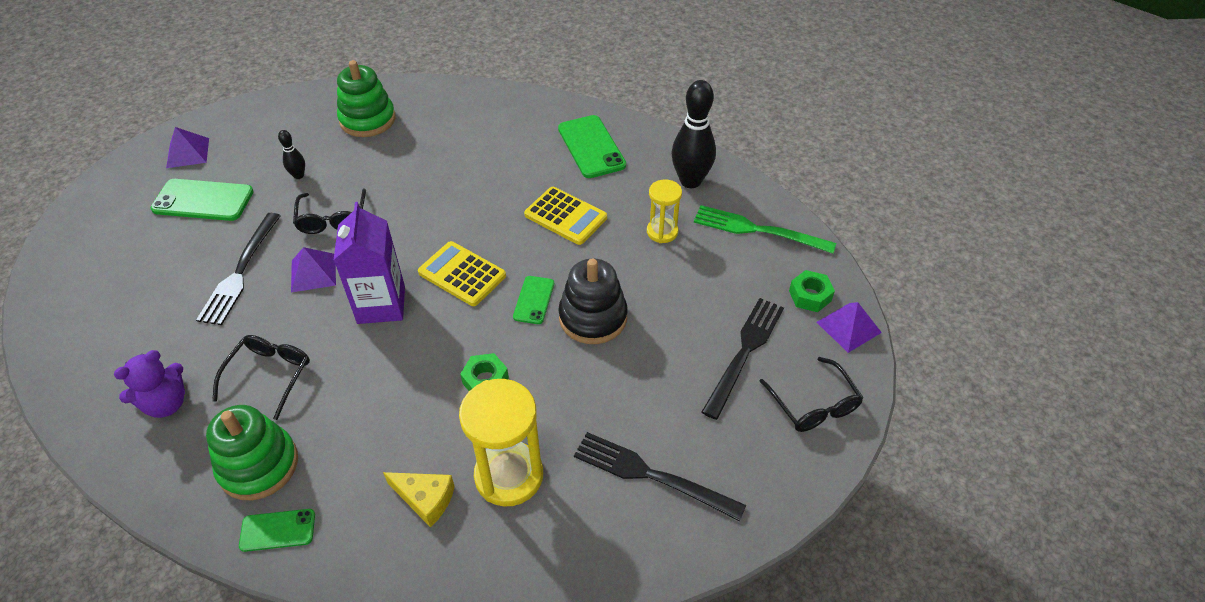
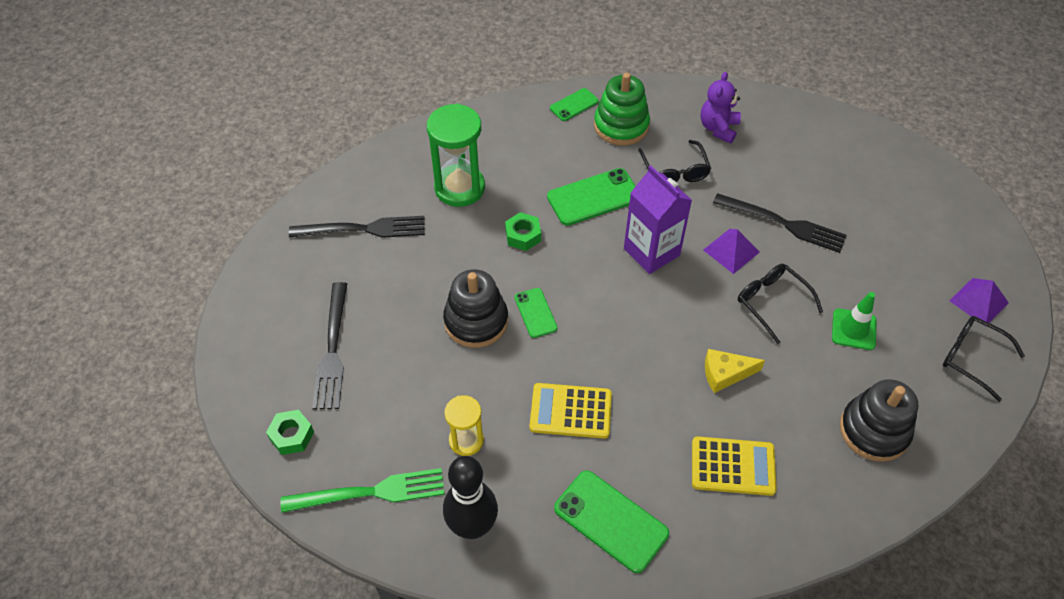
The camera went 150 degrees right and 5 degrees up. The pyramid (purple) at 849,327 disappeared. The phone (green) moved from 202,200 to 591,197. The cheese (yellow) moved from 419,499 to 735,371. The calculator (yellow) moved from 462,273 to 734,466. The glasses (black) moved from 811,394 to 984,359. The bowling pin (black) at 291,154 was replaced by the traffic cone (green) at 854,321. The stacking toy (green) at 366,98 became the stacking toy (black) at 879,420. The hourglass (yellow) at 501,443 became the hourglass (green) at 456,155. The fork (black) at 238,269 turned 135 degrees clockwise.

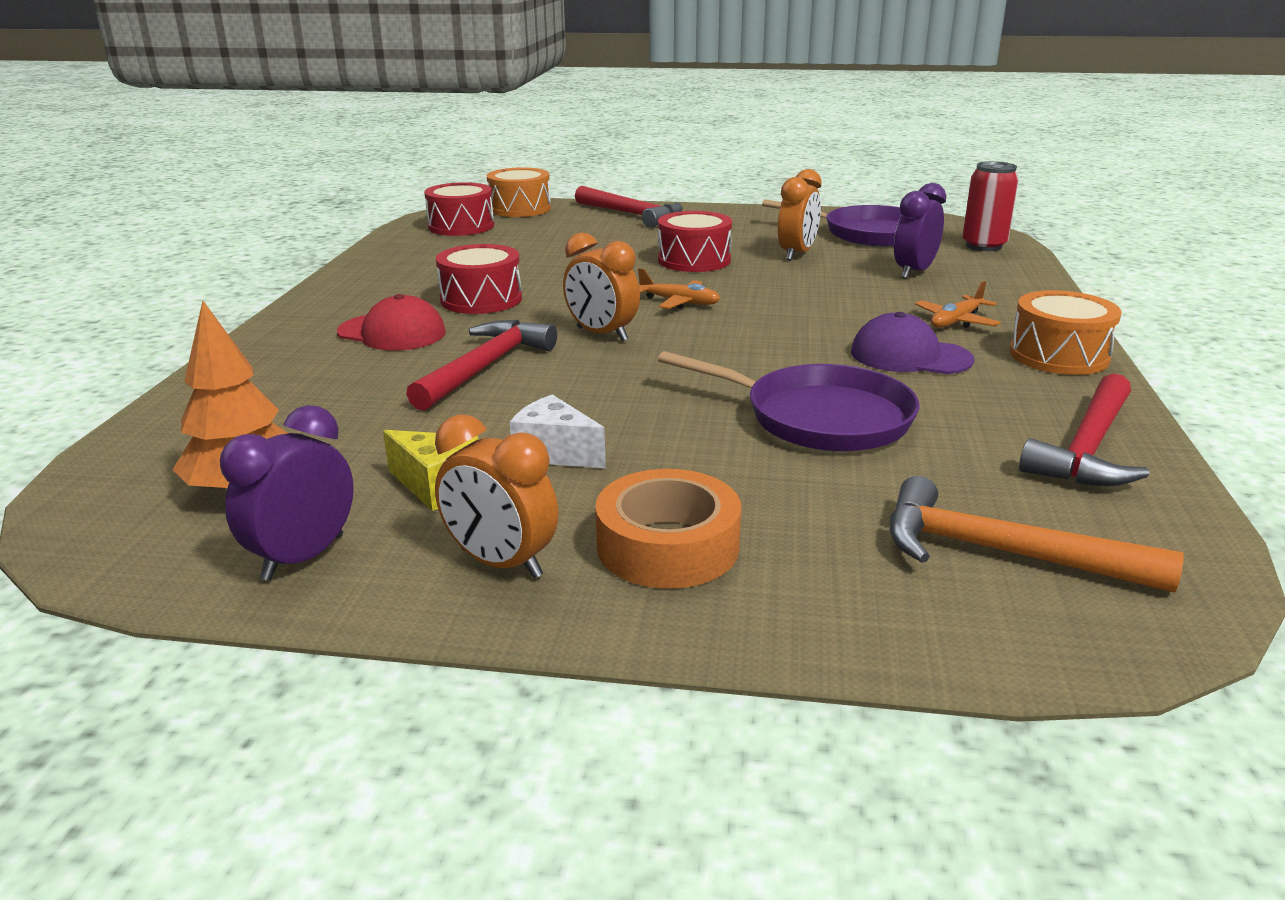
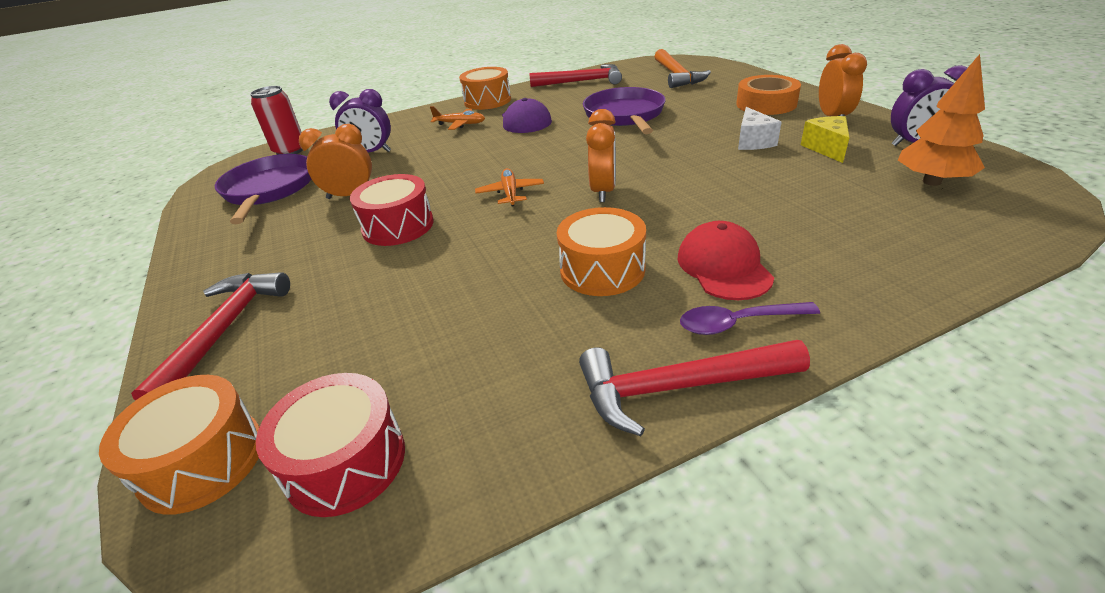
The camera went 120 degrees left and 10 degrees up. The spoon (purple) at 750,318 appeared. The hammer (red) moved from 481,365 to 694,388. The drum (red) at 479,279 became the drum (orange) at 601,251.

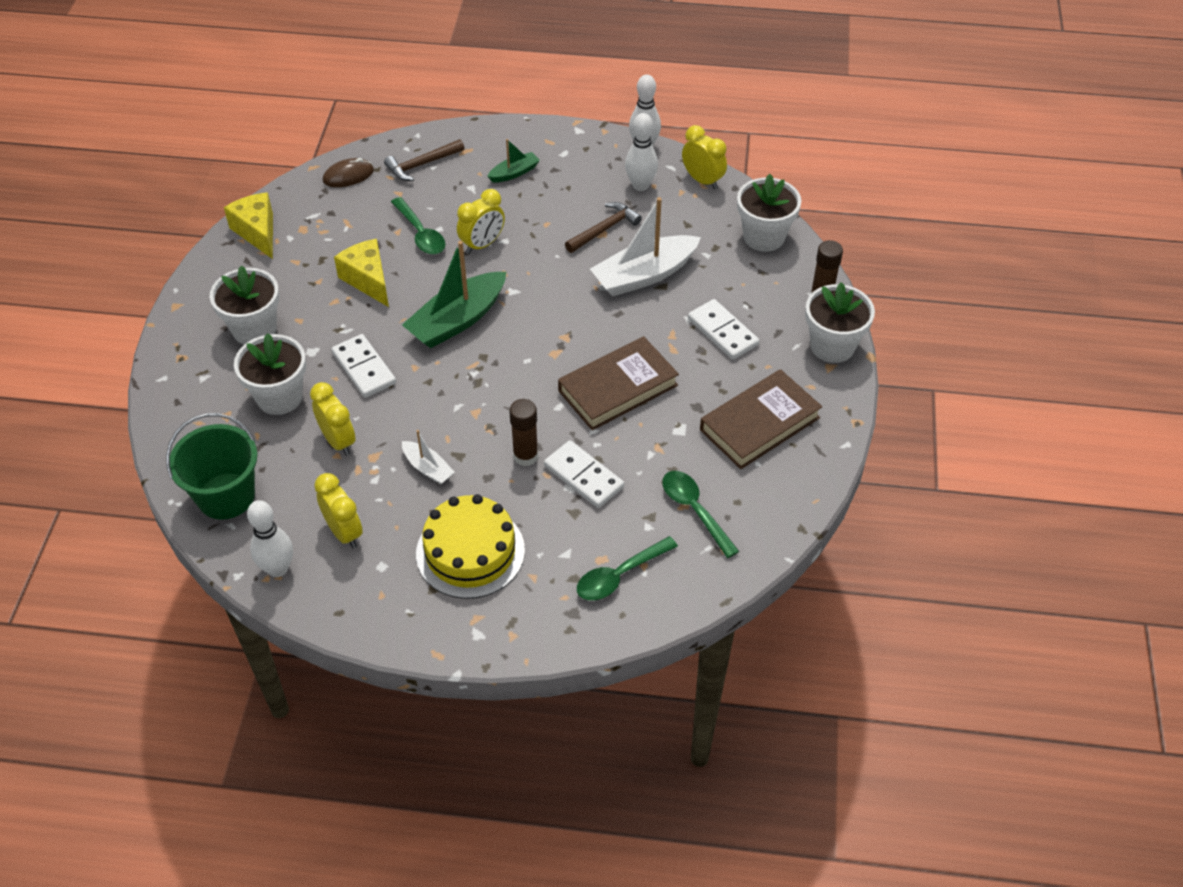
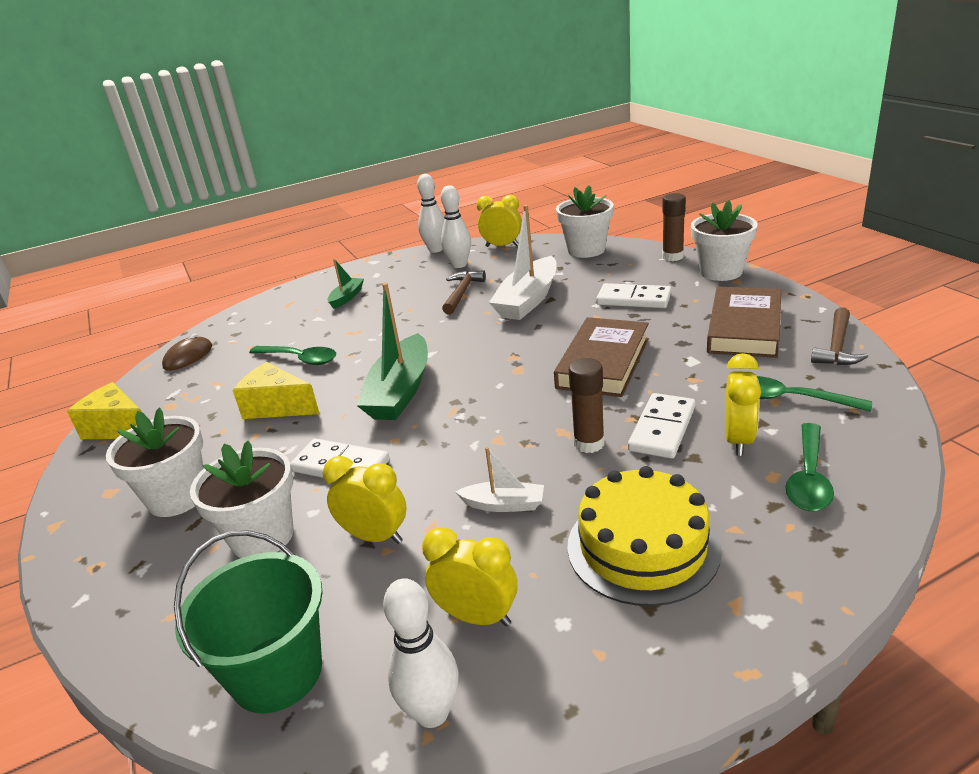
The camera went 30 degrees left and 20 degrees down. The hammer (brown) moved from 424,160 to 839,336. The clock (yellow) moved from 481,221 to 743,404. The domino (white) at 584,474 turned 75 degrees counterclockwise.

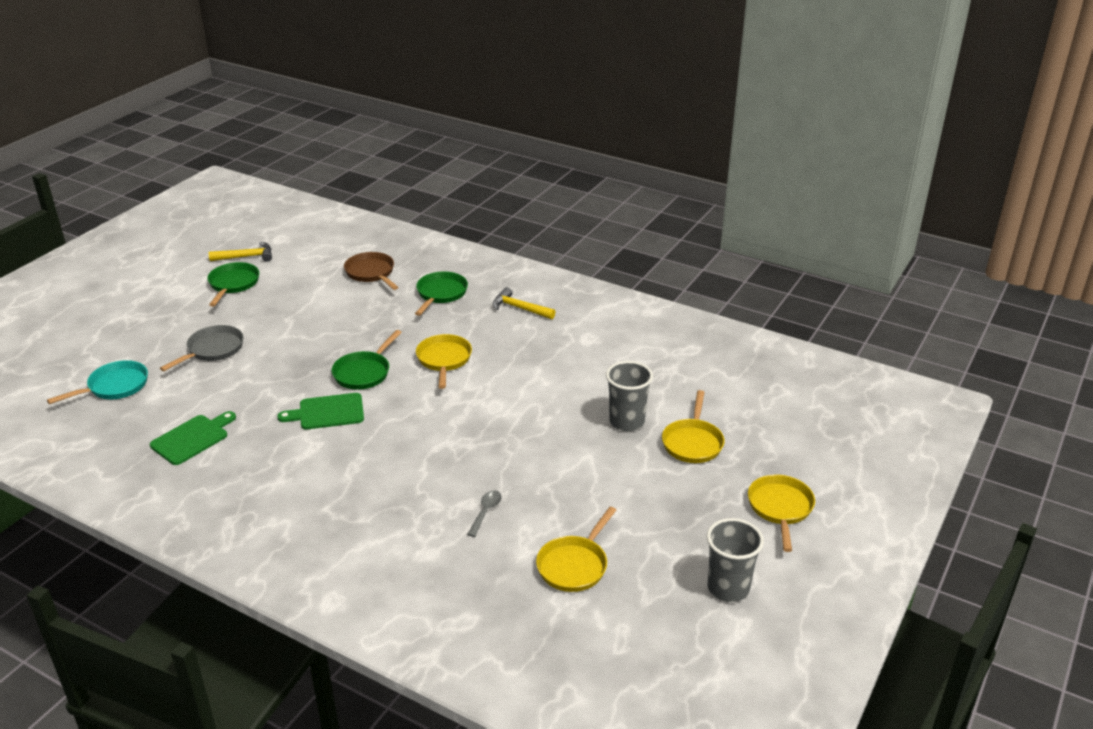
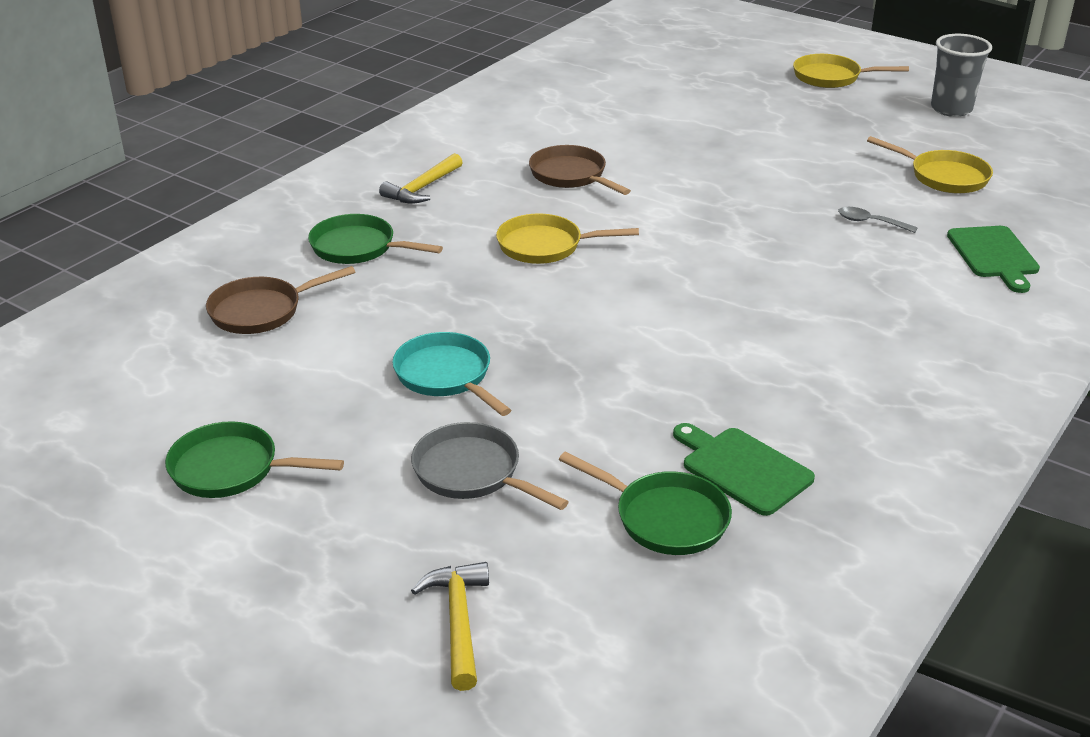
The camera went 85 degrees left and 0 degrees up. The cup (grey) at 629,396 disappeared. The pan (yellow) at 693,426 disappeared. The pan (brown) at 580,170 appeared. The pan (turquoise) moved from 97,382 to 451,374. The hammer (yellow) moved from 240,252 to 450,626. The cutting board (green) moved from 320,411 to 993,259. The pan (green) moved from 366,360 to 645,503.

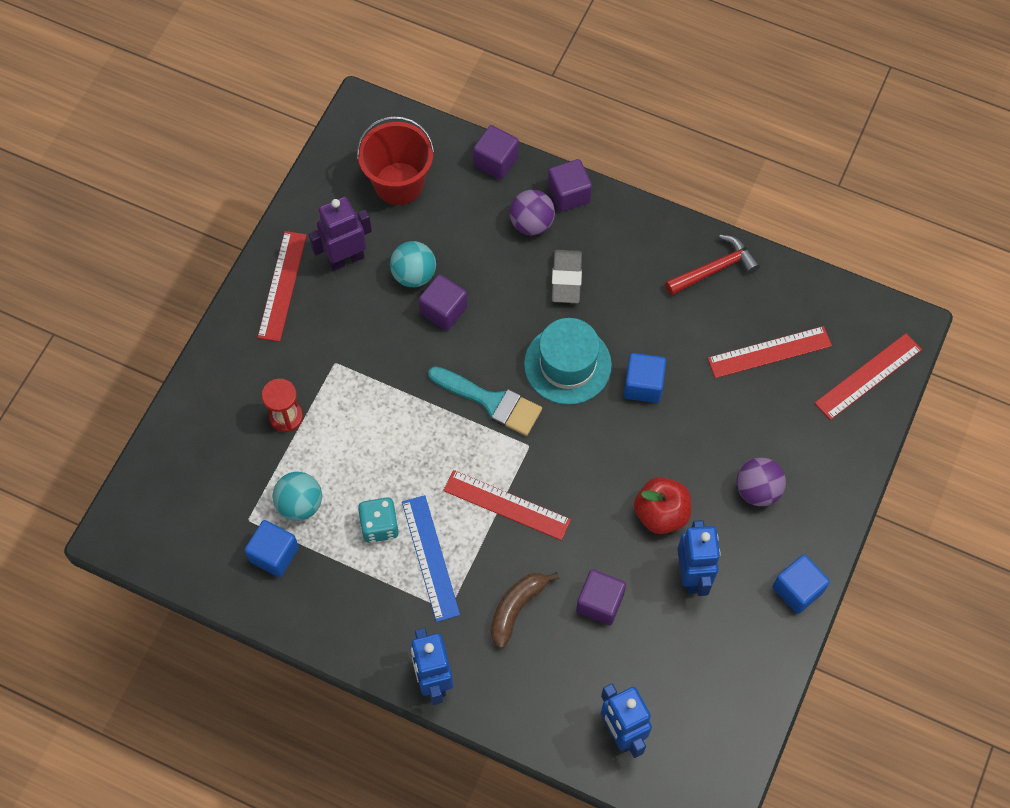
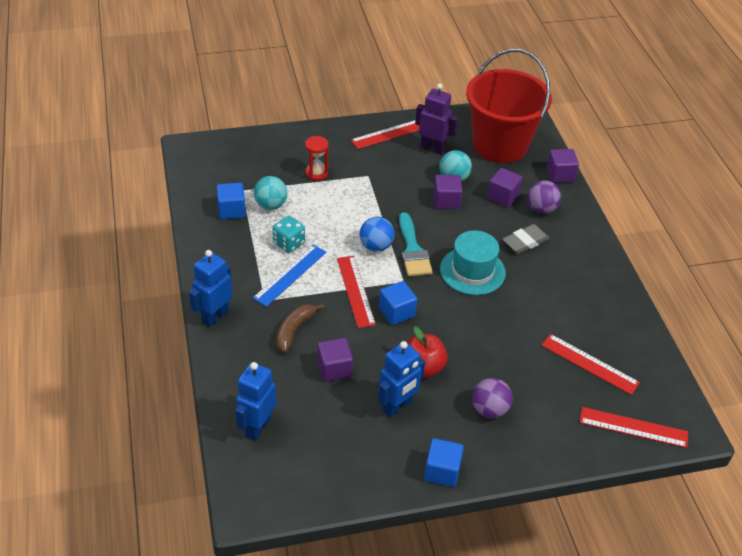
The camera went 50 degrees right and 20 degrees down. The hammer (red) at 712,265 disappeared. The ball (blue) at 377,234 appeared. The cube (purple) moved from 570,185 to 504,187. The cube (blue) moved from 645,378 to 398,303. The banana (brown) at 525,610 turned 60 degrees counterclockwise. The bucket (red) at 396,160 changed to 1.61 times the size.

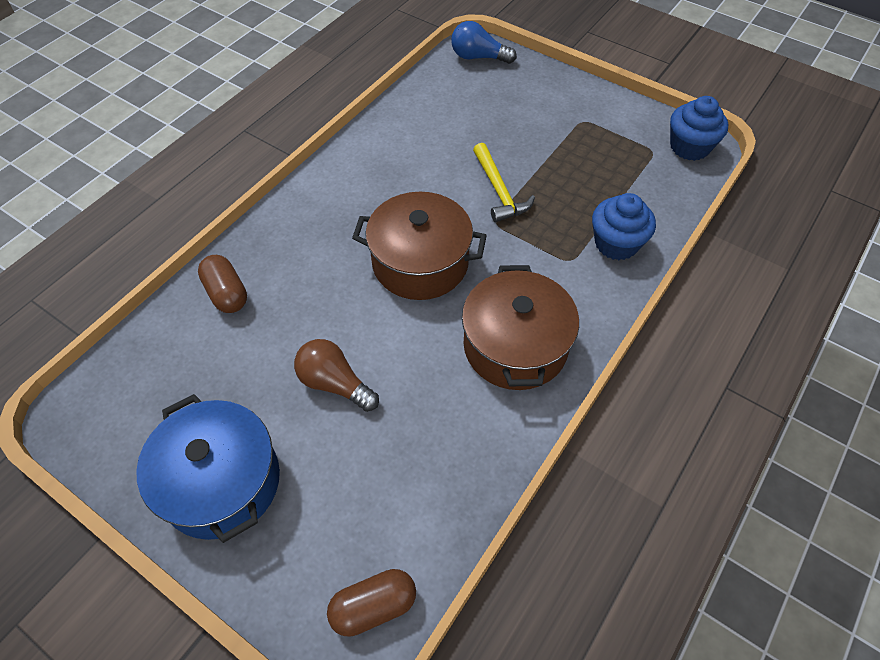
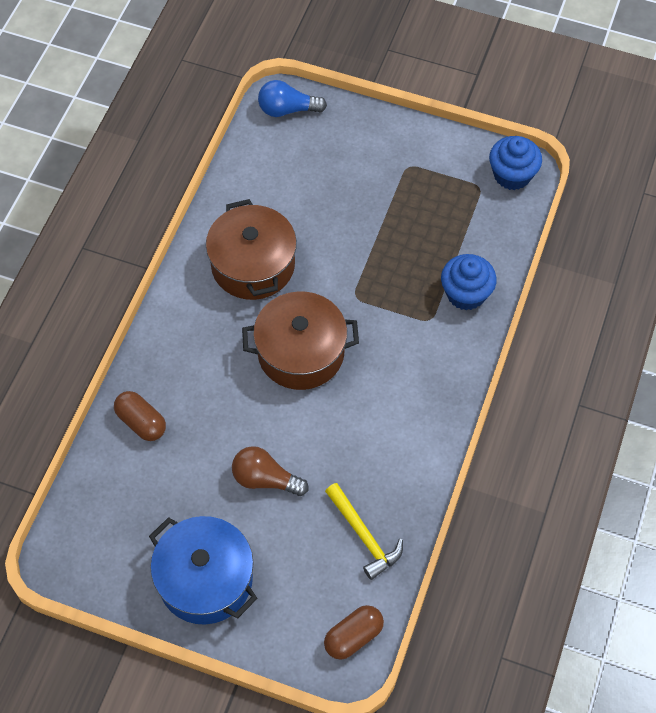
The camera went 15 degrees left and 5 degrees up. The pot (brown) moved from 520,327 to 251,249. The hammer (yellow) moved from 504,182 to 364,531.

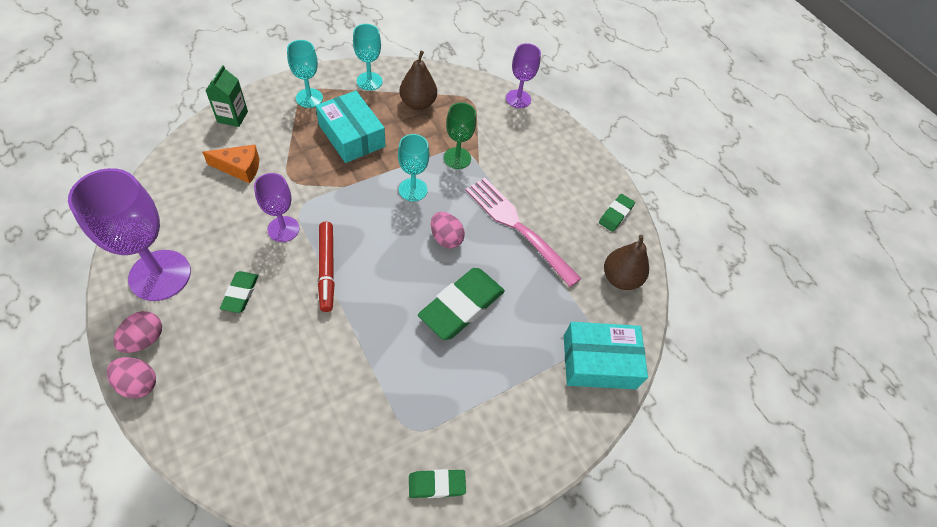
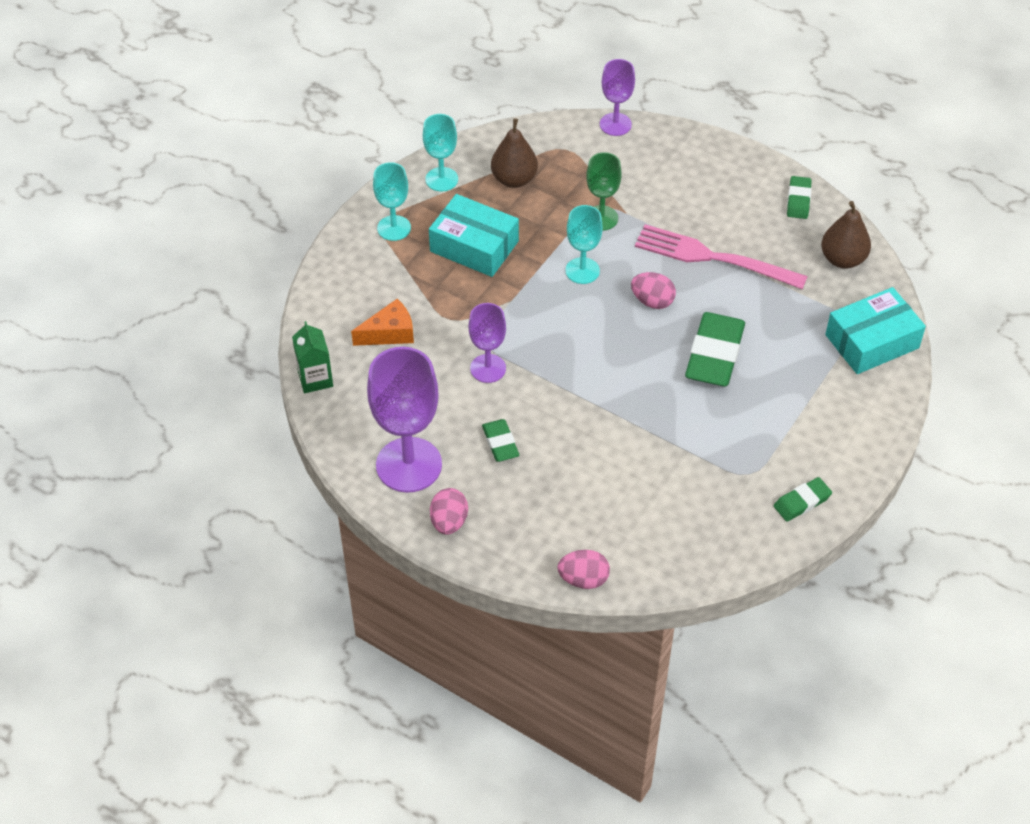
The camera went 20 degrees left and 5 degrees down. The marker (red) at 326,267 disappeared. The egg (pink) moved from 131,378 to 583,569. The carton (green) moved from 226,96 to 312,357.

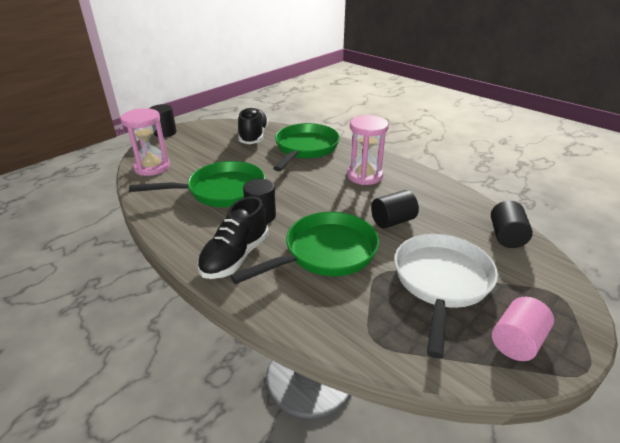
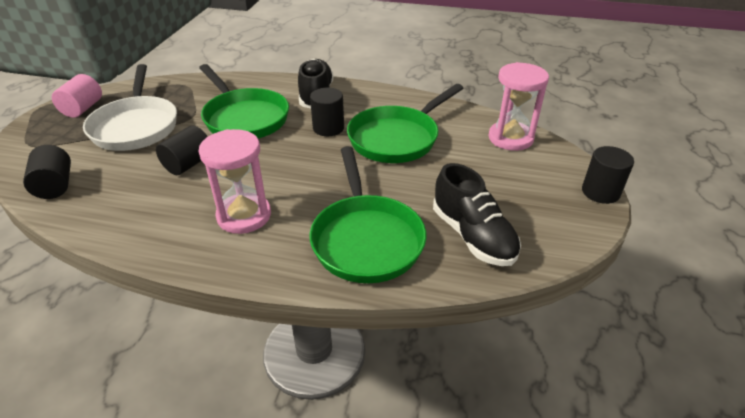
The camera went 150 degrees right and 5 degrees up. The pan (green) at 304,248 turned 60 degrees counterclockwise.

